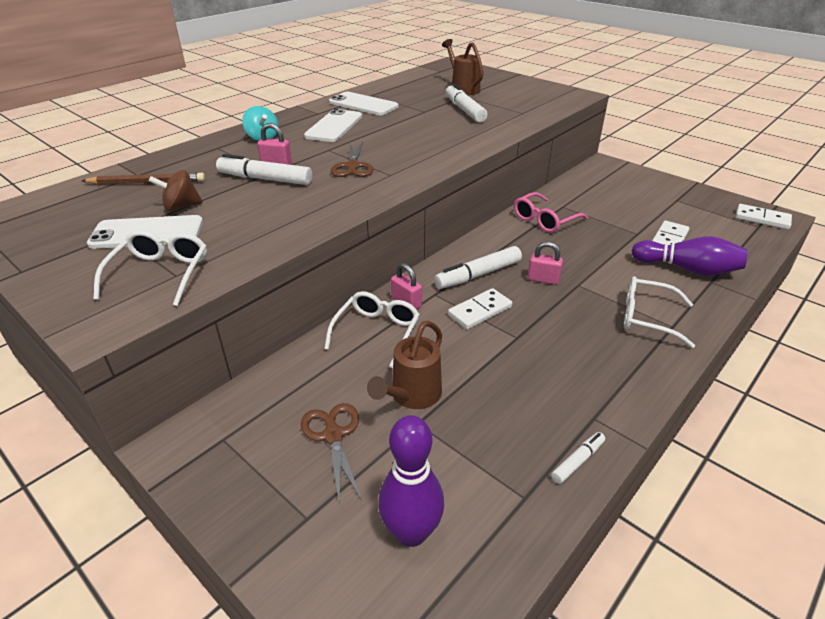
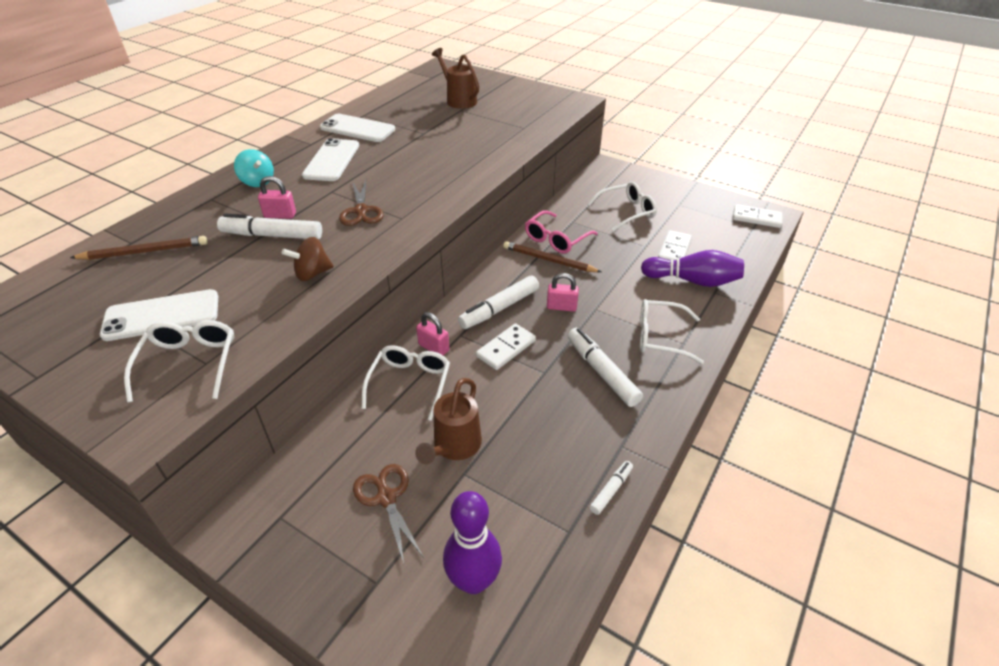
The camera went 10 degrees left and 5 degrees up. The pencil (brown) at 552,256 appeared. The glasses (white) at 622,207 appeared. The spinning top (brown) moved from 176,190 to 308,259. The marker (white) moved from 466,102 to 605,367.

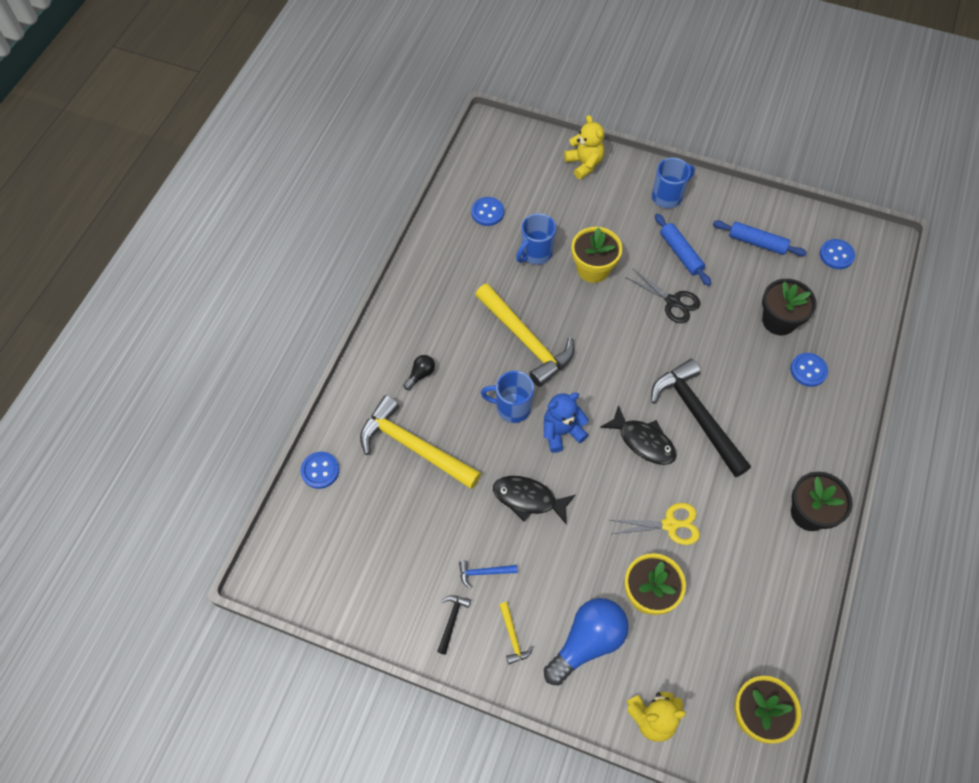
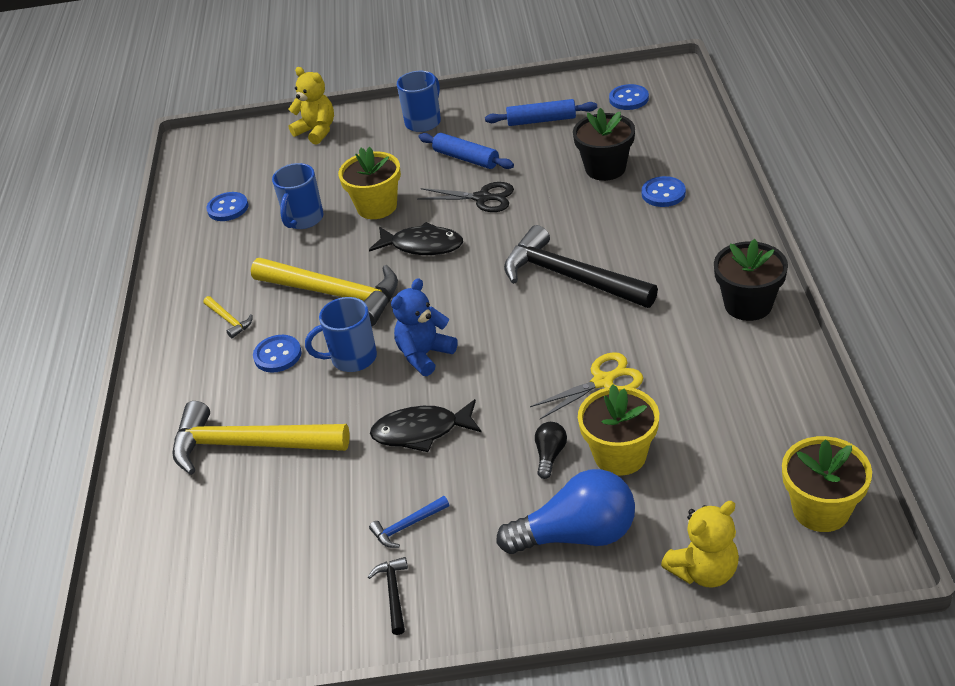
The camera went 20 degrees left and 20 degrees down. The button (blue) moved from 319,470 to 277,353. The light bulb (black) moved from 419,372 to 551,450. The hammer (yellow) moved from 516,633 to 228,317. The fish (black) moved from 638,435 to 416,238. The light bulb (blue) at 586,642 turned 60 degrees clockwise.

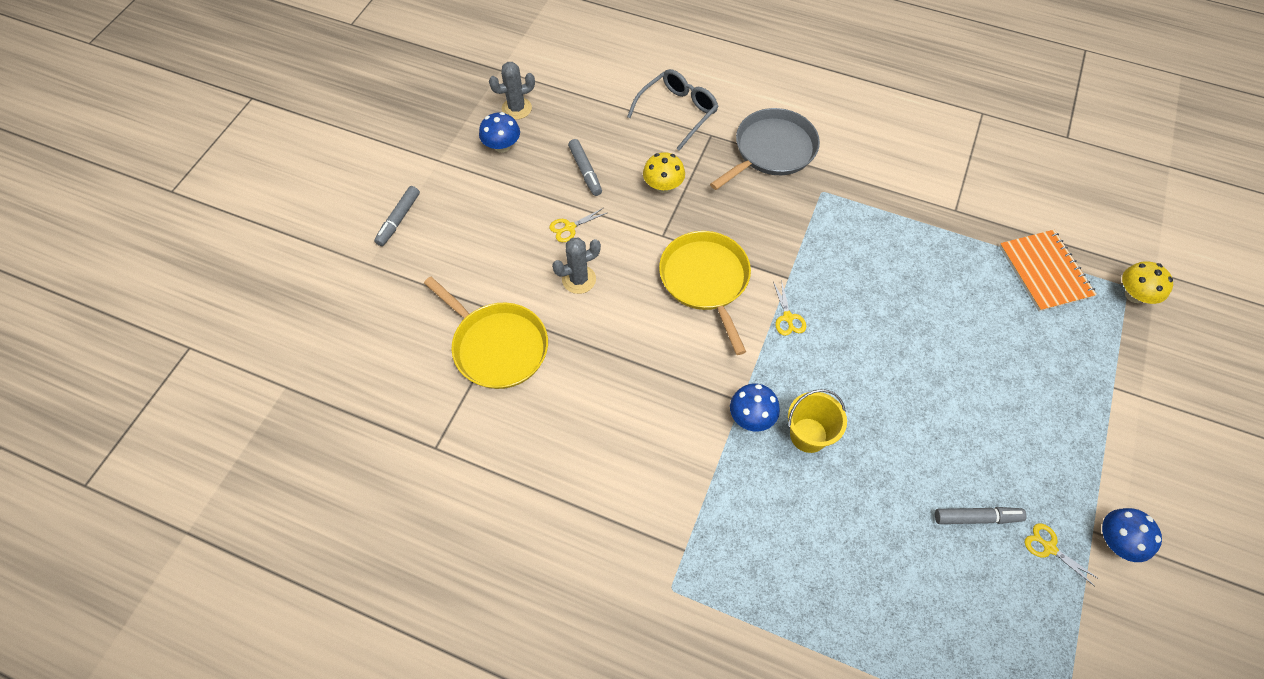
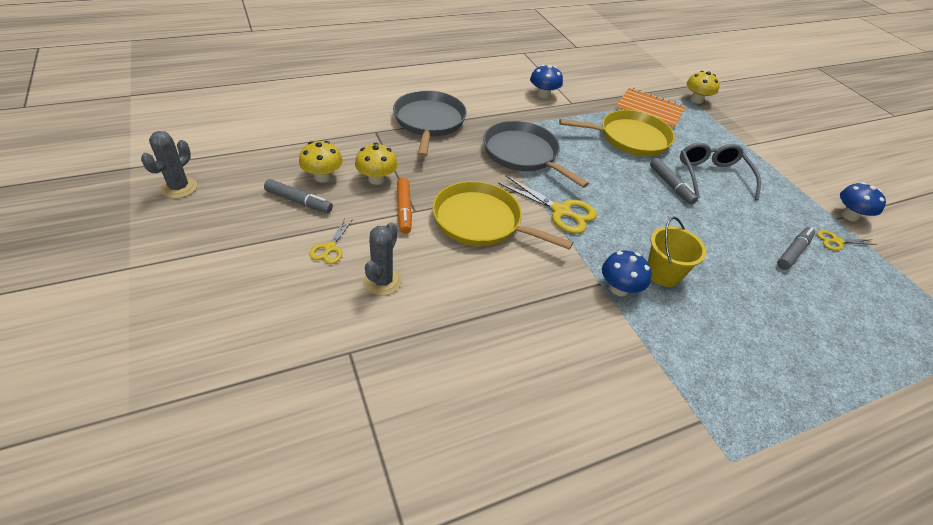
The camera went 50 degrees left and 15 degrees down. The mushroom (yellow) at 321,161 appeared. The marker (orange) at 404,206 appeared. The pan (grey) at 536,154 appeared. The marker (grey) moved from 397,216 to 674,181. The pan (yellow) moved from 486,332 to 617,133. The mushroom (blue) moved from 499,132 to 546,81. The glasses (grey) moved from 673,110 to 720,171. The scissors (yellow) at 789,307 changed to 1.78 times the size.

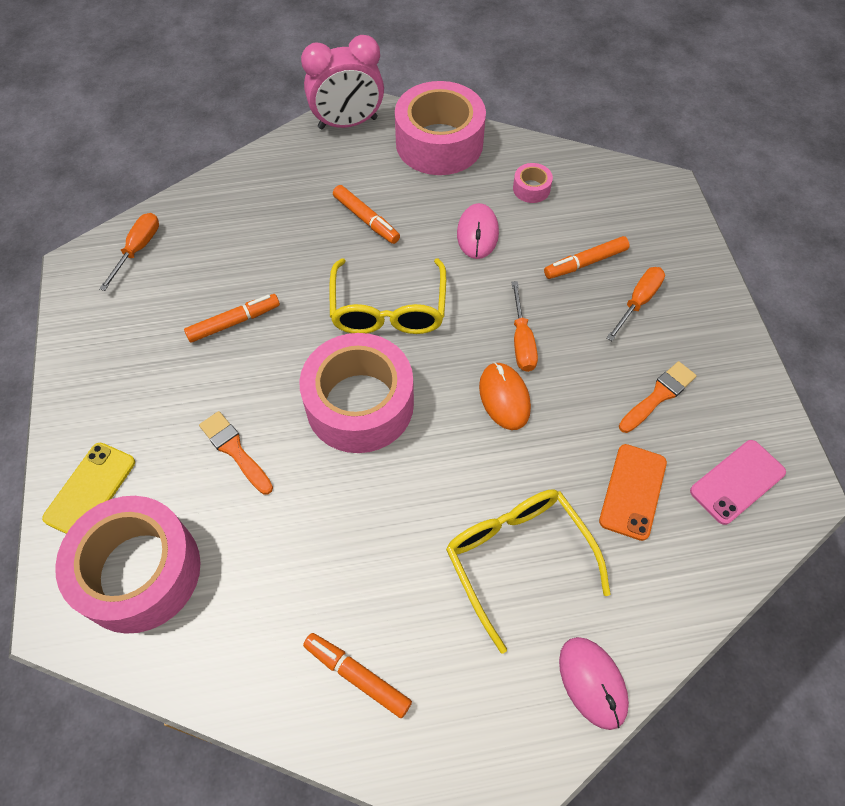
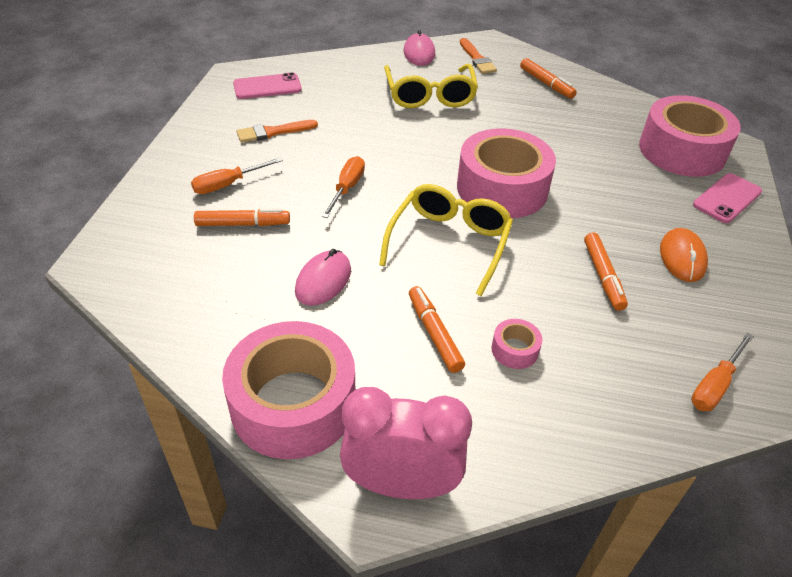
The camera went 160 degrees left and 15 degrees down. The phone (orange) at 633,492 disappeared. The brush (orange) moved from 236,453 to 478,56. The mouse (orange) moved from 505,396 to 684,255. The tape (pink) moved from 533,183 to 516,344. The phone (yellow) at 88,488 became the phone (pink) at 727,198. The marker (orange) at 232,318 turned 90 degrees counterclockwise.

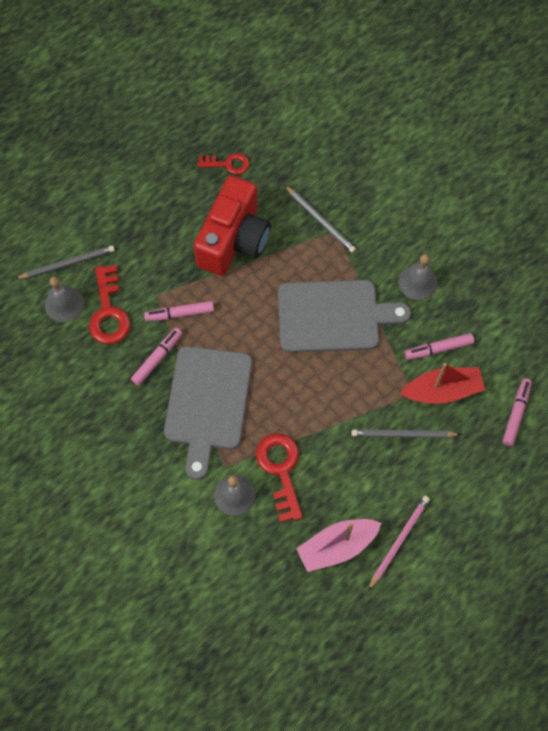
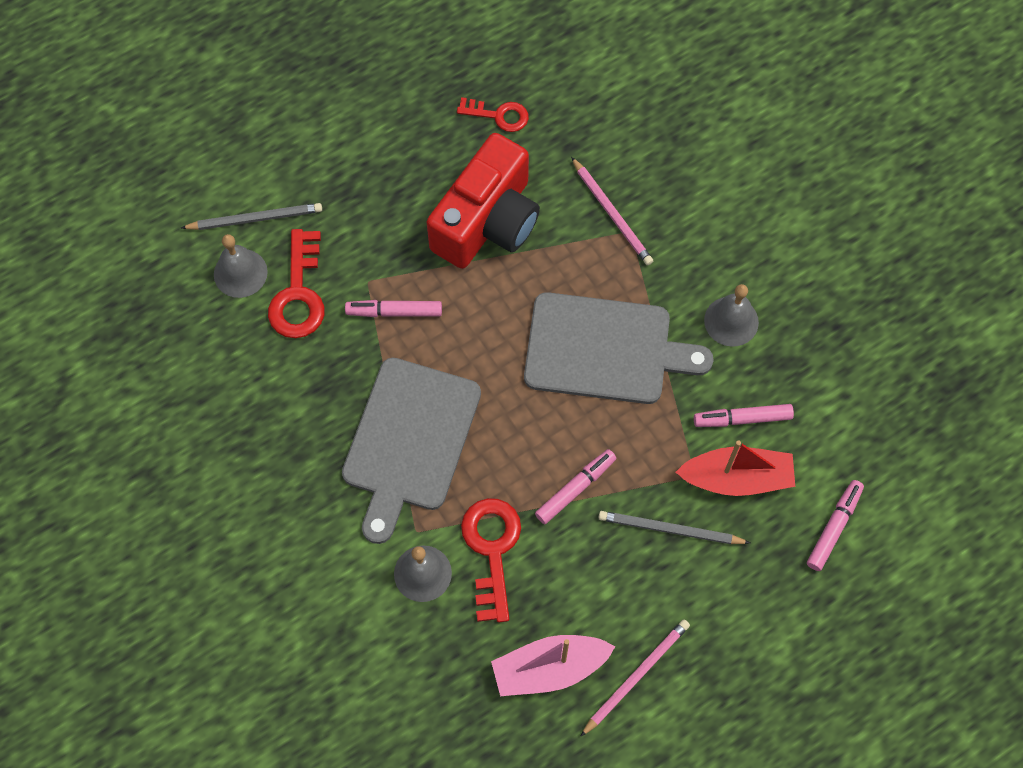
The camera went 10 degrees right and 0 degrees up. The marker (pink) moved from 156,357 to 575,486. The pencil (grey) at 320,219 became the pencil (pink) at 612,211.

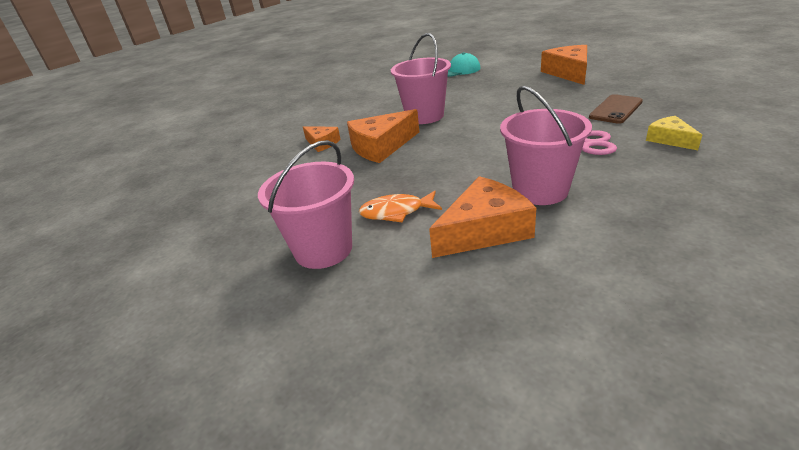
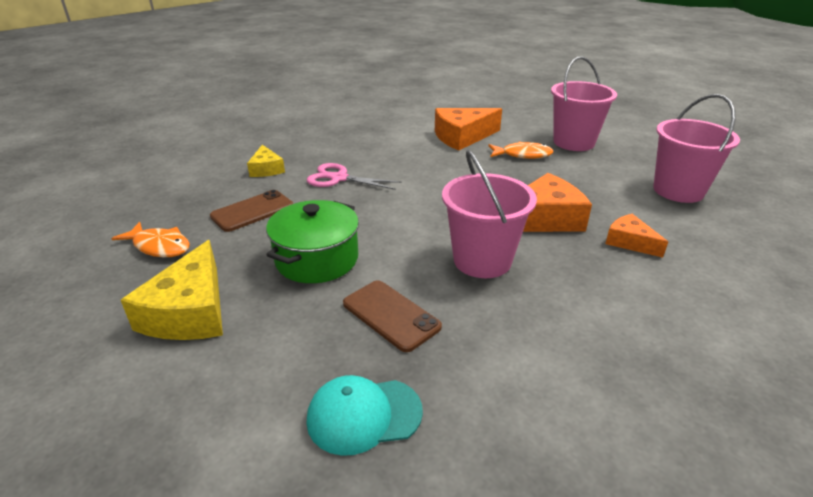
The camera went 175 degrees left and 0 degrees up. The fish (orange) at 150,239 appeared. The pot (green) at 312,241 appeared. The phone (brown) at 392,316 appeared. The bucket (pink) moved from 546,145 to 696,148. The cheese (orange) at 564,65 became the cheese (yellow) at 172,290.

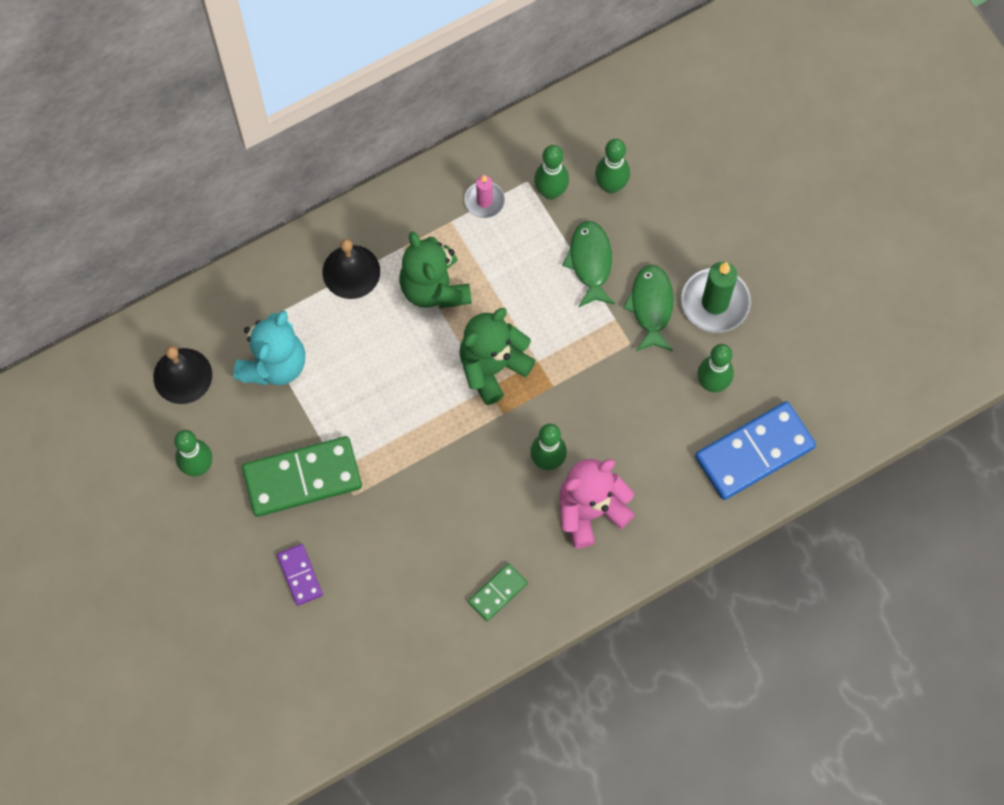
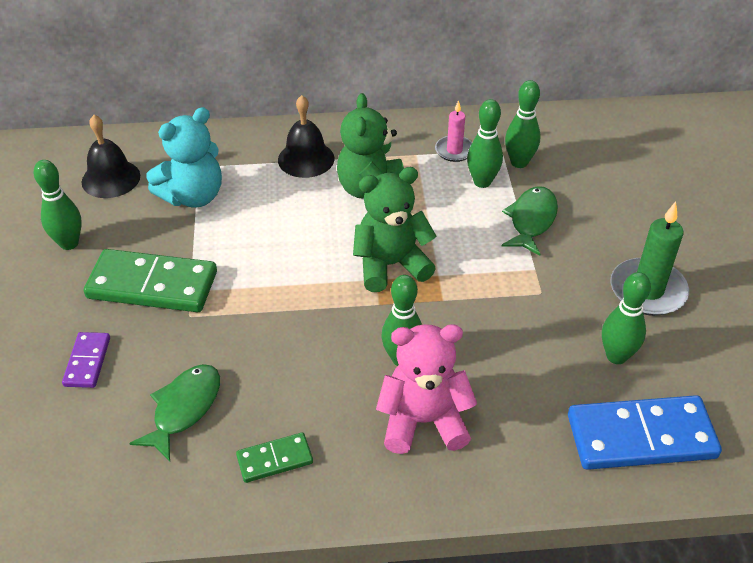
The camera went 25 degrees right and 25 degrees down. The bowling pin (green) moved from 612,166 to 485,143. The fish (green) moved from 648,308 to 174,412.

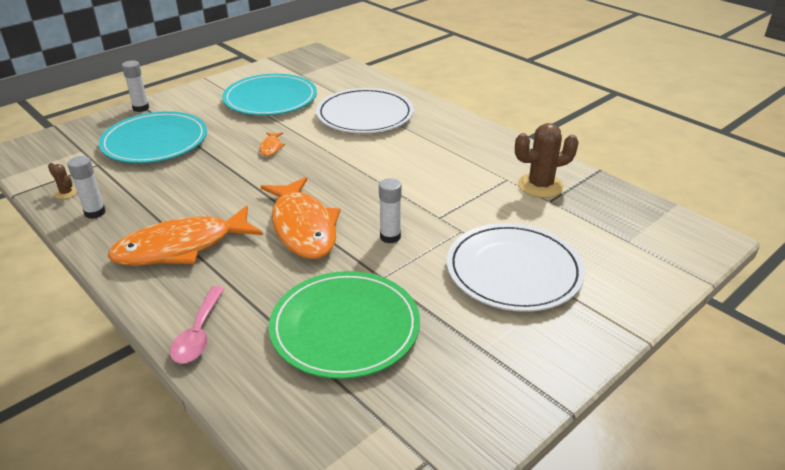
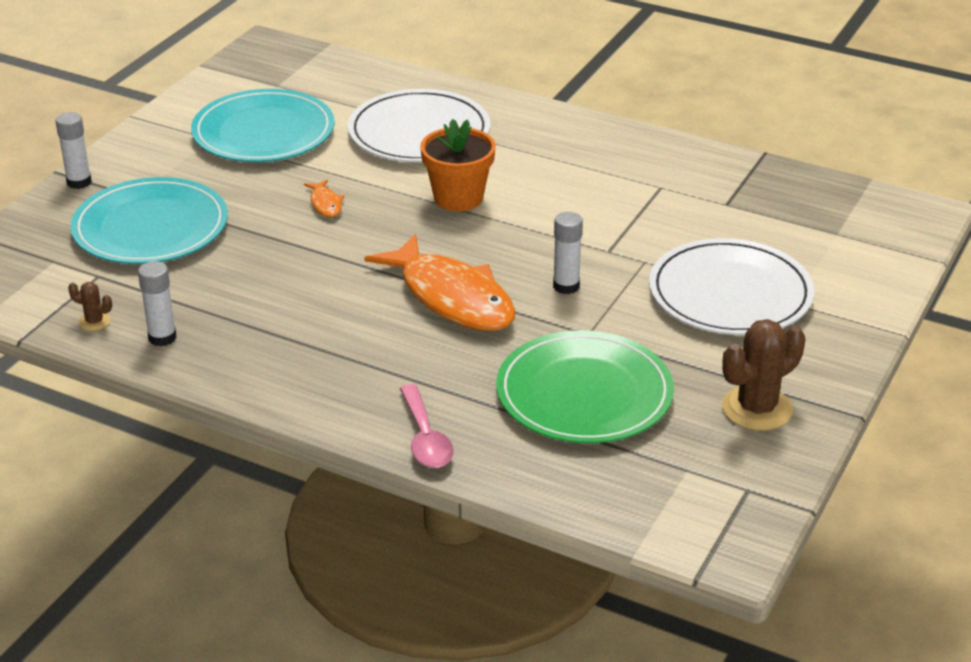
The camera went 20 degrees left and 0 degrees up. The fish (orange) at 185,235 disappeared. The flower pot (orange) at 458,165 appeared. The cactus (brown) moved from 547,160 to 763,375.

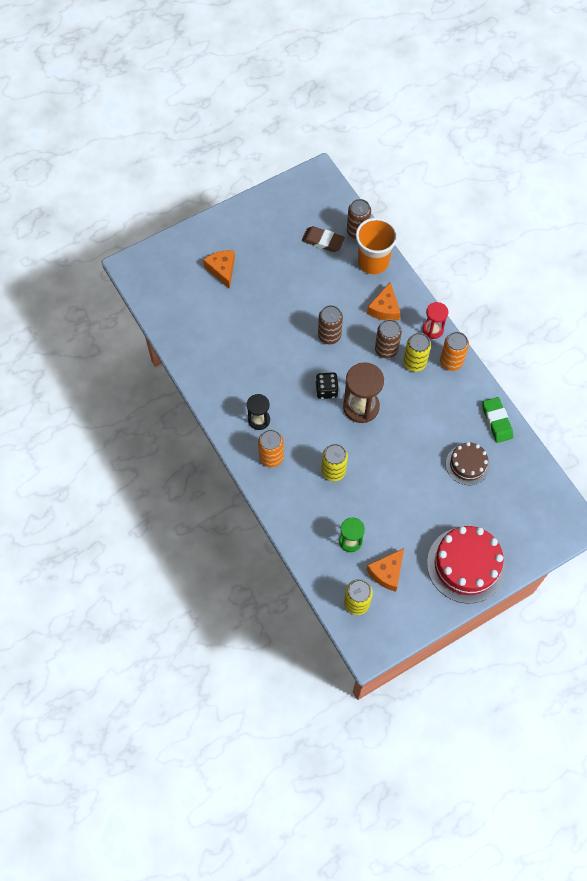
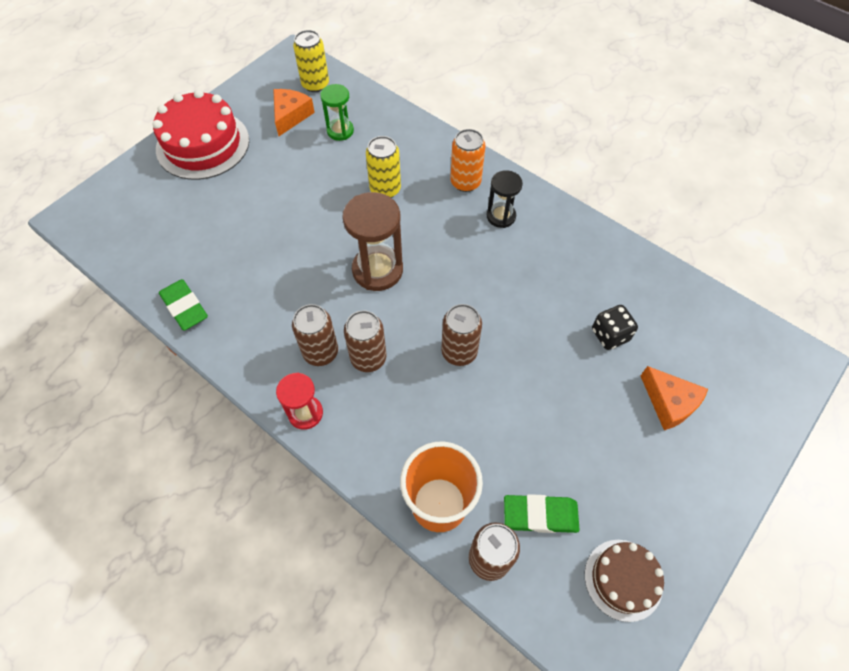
The camera went 160 degrees right and 5 degrees down. The cheese (orange) at 383,301 disappeared. The can (orange) at 454,351 disappeared. The dice (black) moved from 327,385 to 615,327. The cake (brown) moved from 468,463 to 624,581. The eraser (brown) at 323,239 became the eraser (green) at 542,513. The can (yellow) at 417,352 became the can (brown) at 315,335.

